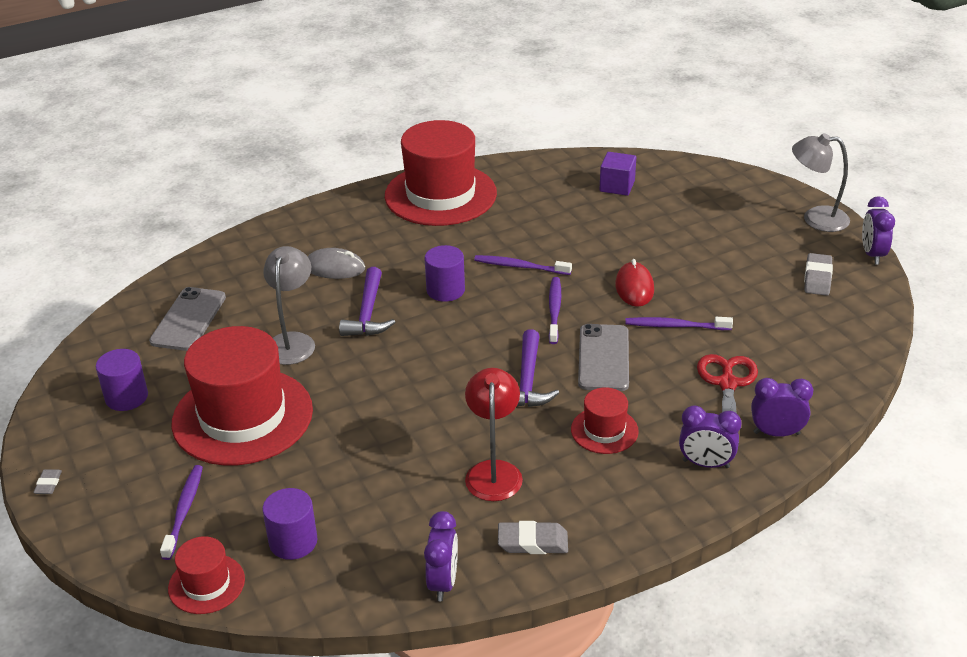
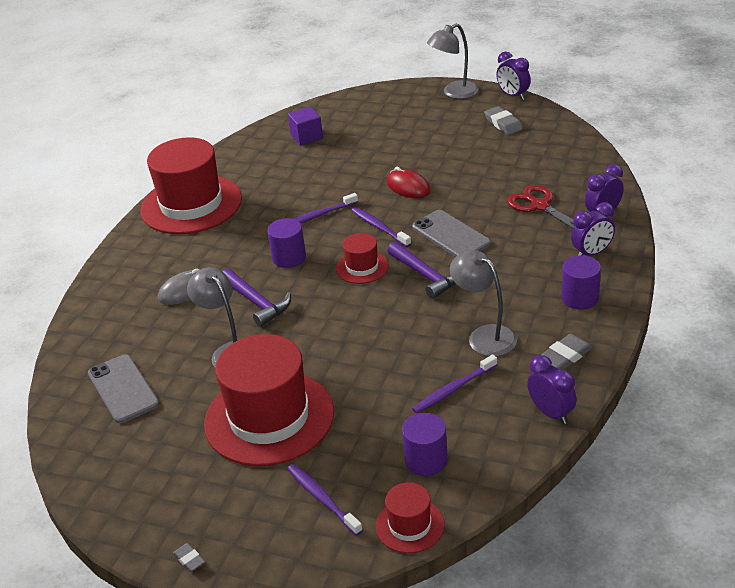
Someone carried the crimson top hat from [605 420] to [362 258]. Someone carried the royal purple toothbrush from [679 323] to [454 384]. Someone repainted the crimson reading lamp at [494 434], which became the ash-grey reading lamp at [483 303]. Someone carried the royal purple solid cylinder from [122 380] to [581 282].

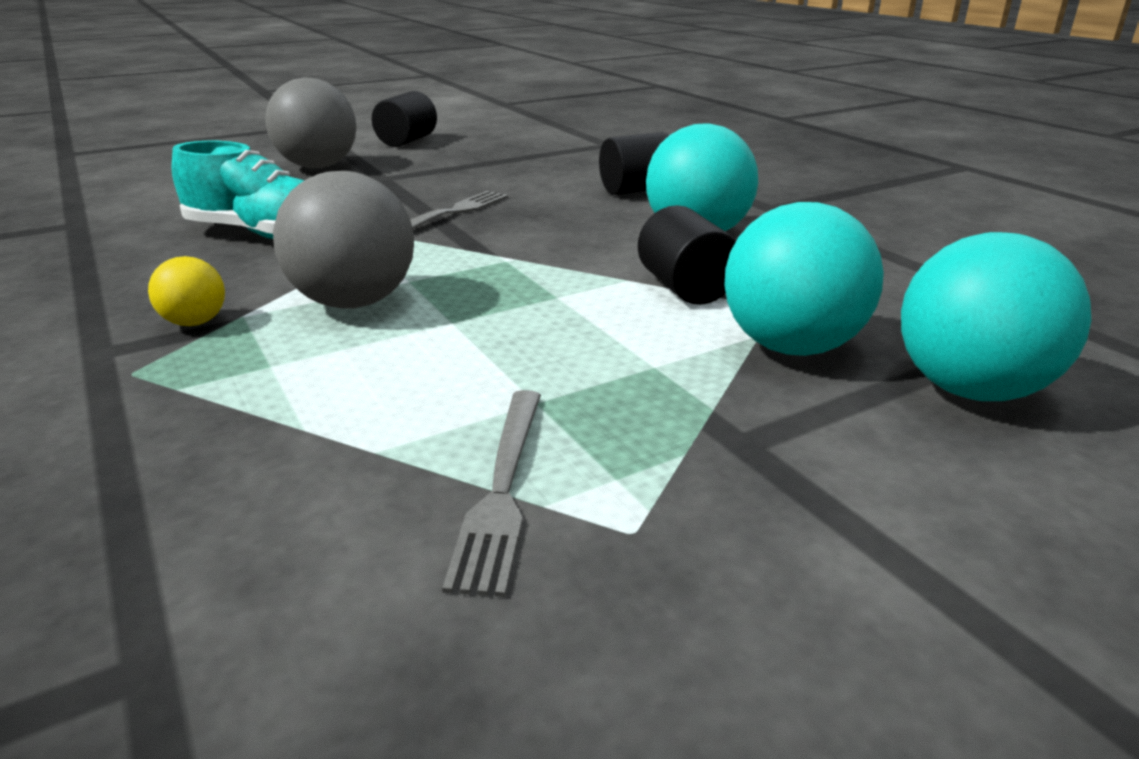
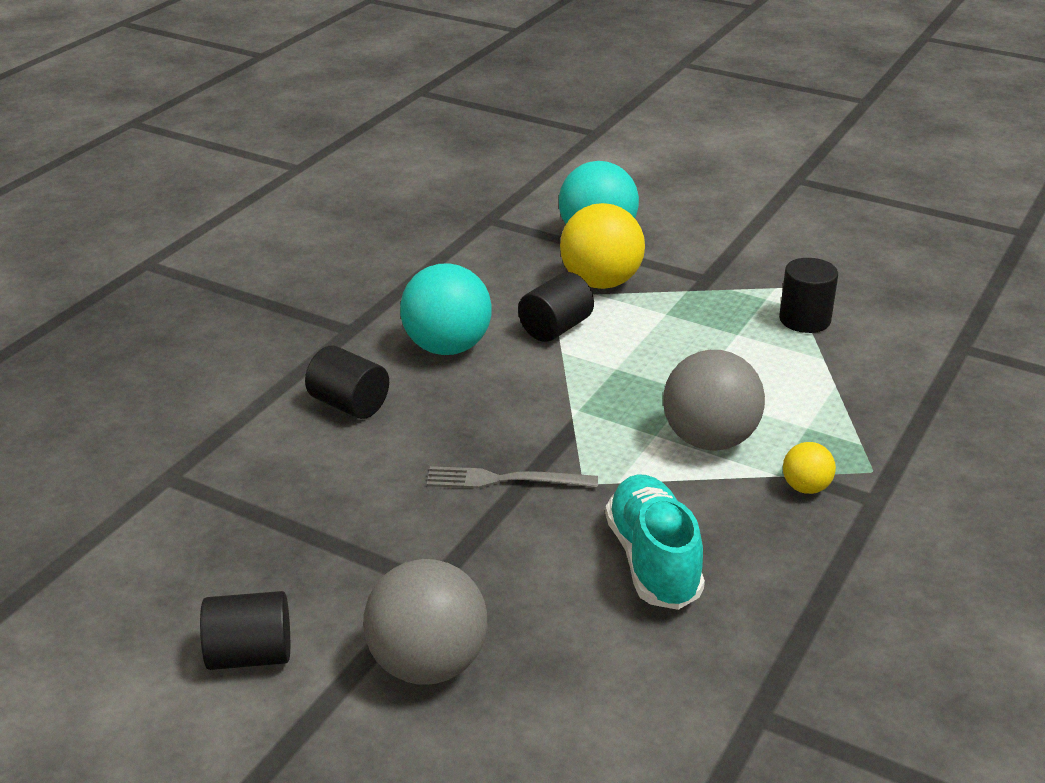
Someone repainted the teal sphere at [804 279], which became the yellow sphere at [602 246]. Someone swapped the ash-grey table fork at [491 493] for the black solid cylinder at [808 295].

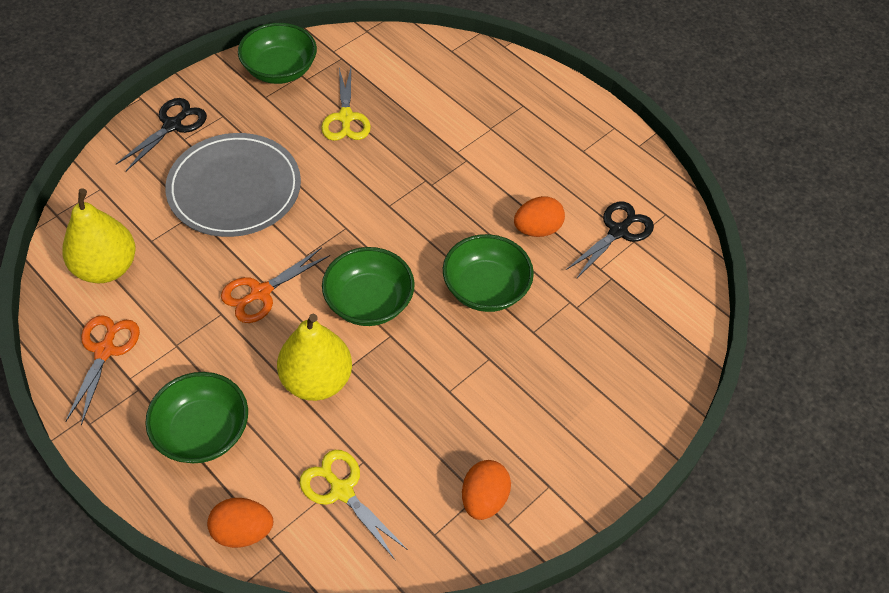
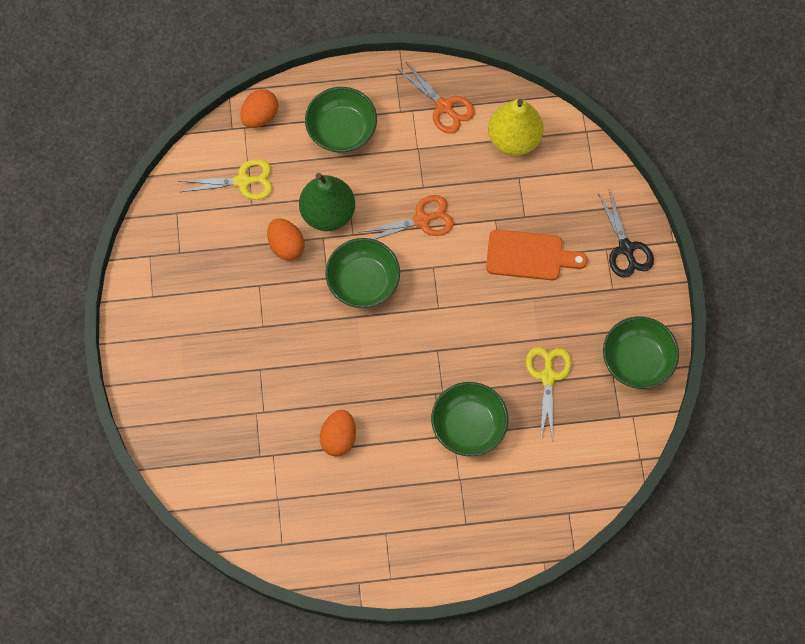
Someone carried the bright orange egg from [486 490] to [286 239]. Someone repainted the yellow toy pear at [314 357], which became the leaf-green toy pear at [327 202]. Someone rotated the bright orange scissors at [275 285] by 75 degrees clockwise. Someone carried the leaf-green bowl from [488 273] to [469 419]. Someone swapped the ash-grey plate at [233 185] for the bright orange bread board at [537 255]. Someone rotated the yellow scissors at [346 104] by 60 degrees clockwise. Someone took away the black scissors at [610 240].

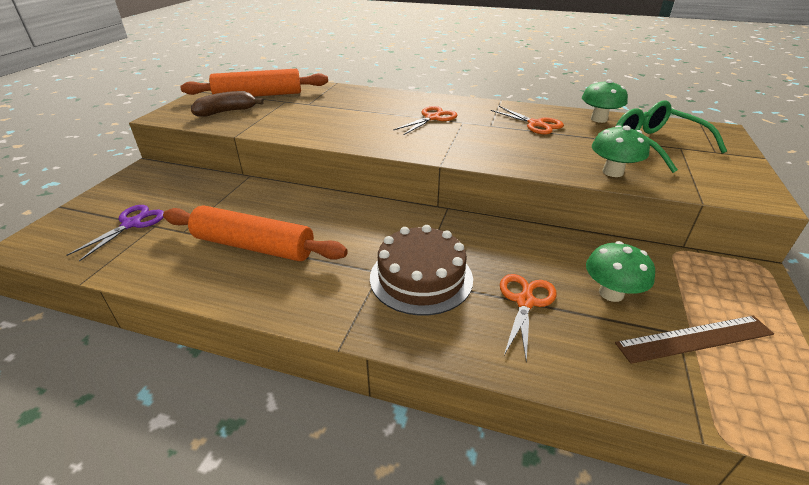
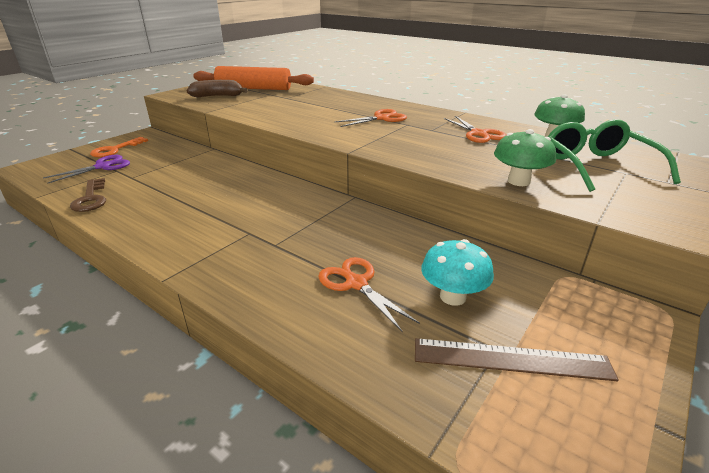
Someone put down the russet door key at [88 195]. Someone put down the bright orange door key at [119 147]. Someone rotated the bright orange scissors at [528 318] by 75 degrees counterclockwise. Someone repainted the leaf-green toadstool at [620 271], which became the teal toadstool at [457 272]. Someone took away the bright orange rolling pin at [255 233]. Someone took away the russet cake at [421 270].

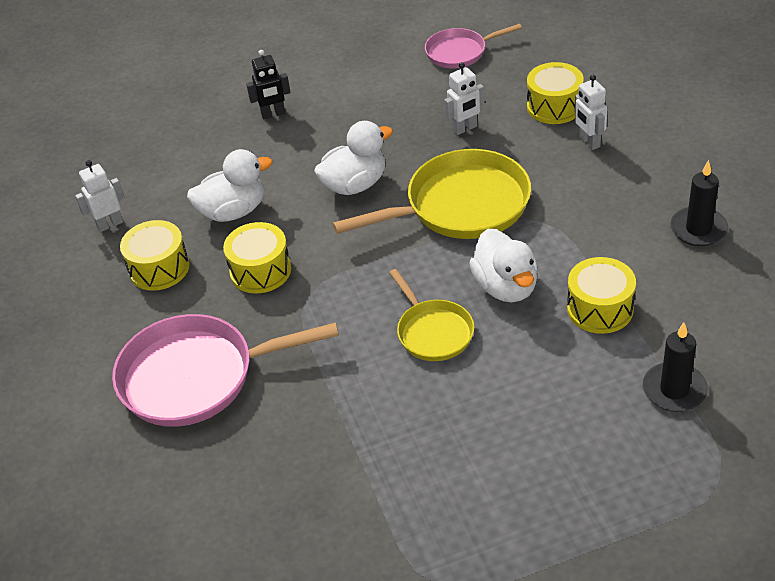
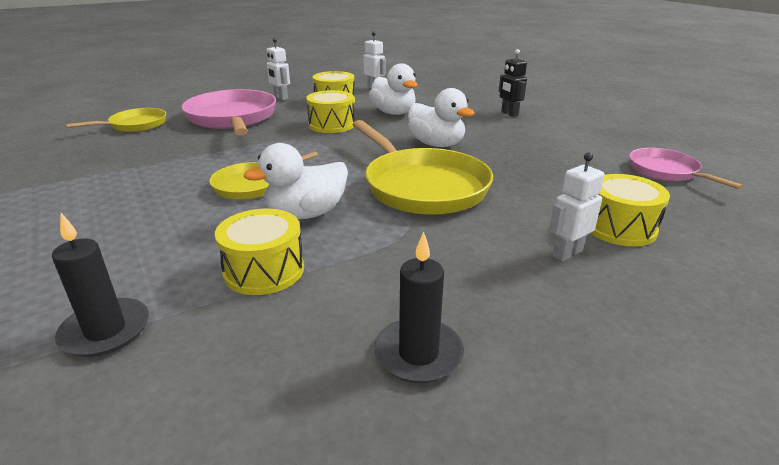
Someone put down the yellow skillet at [116 120]. Someone carried the white toy robot from [464 98] to [278 69].

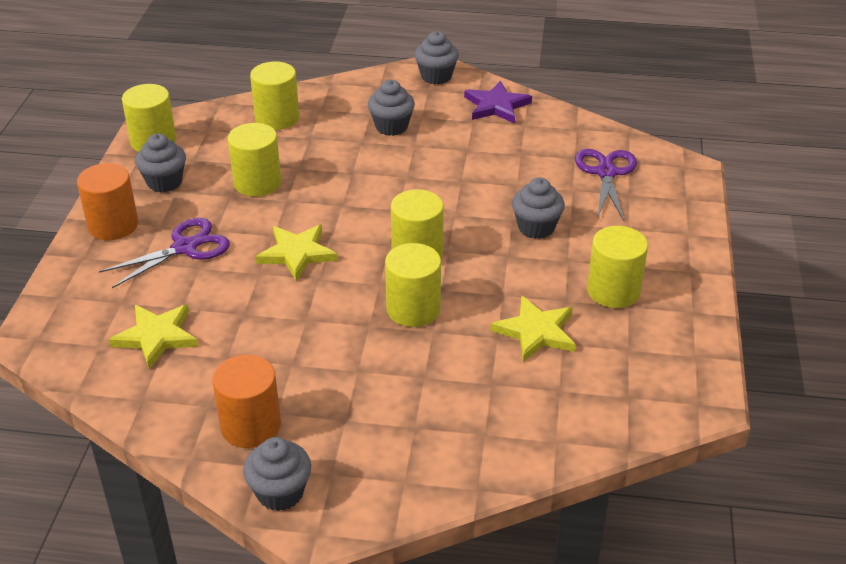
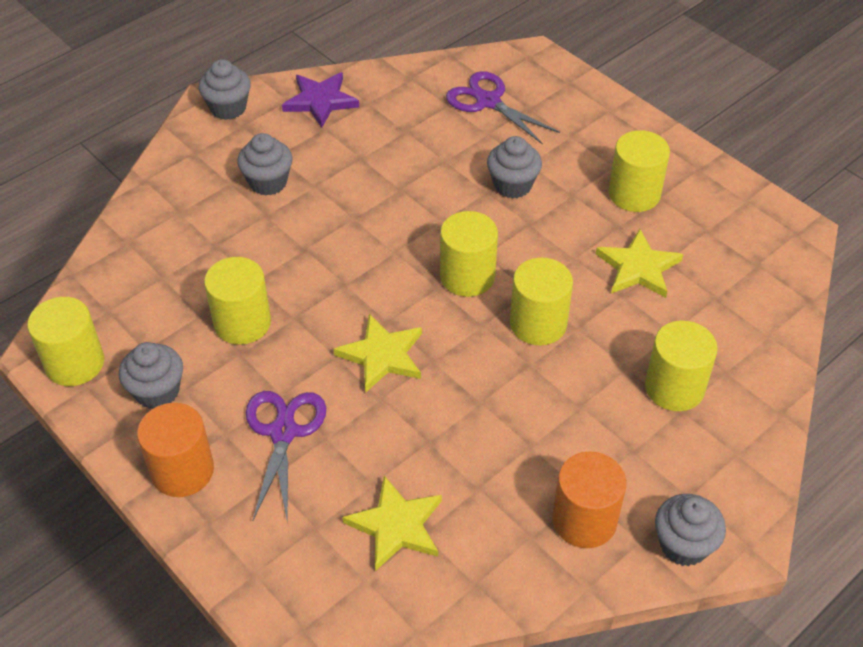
Someone carried the yellow solid cylinder from [274 96] to [681 366].

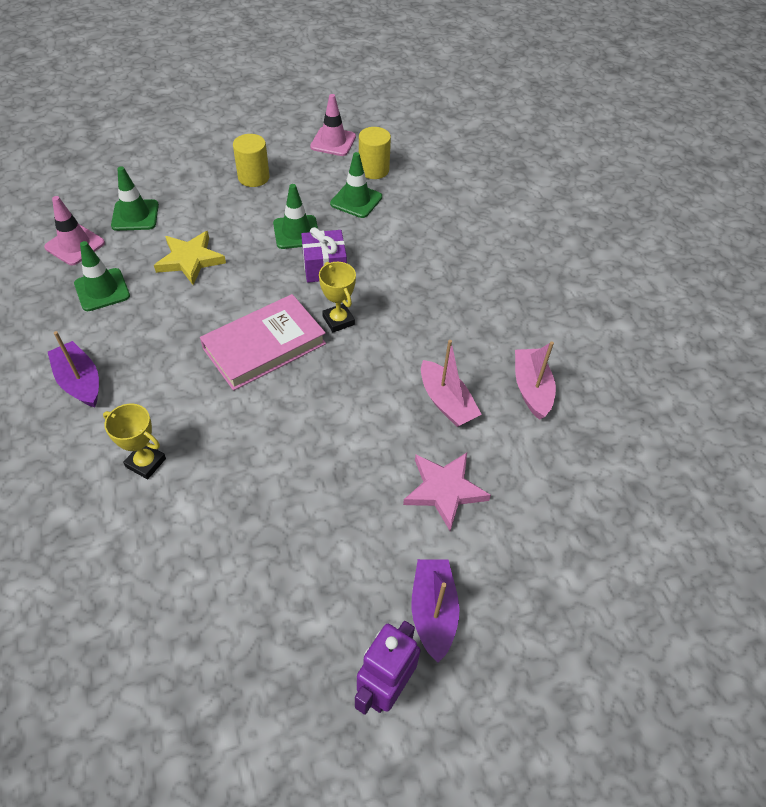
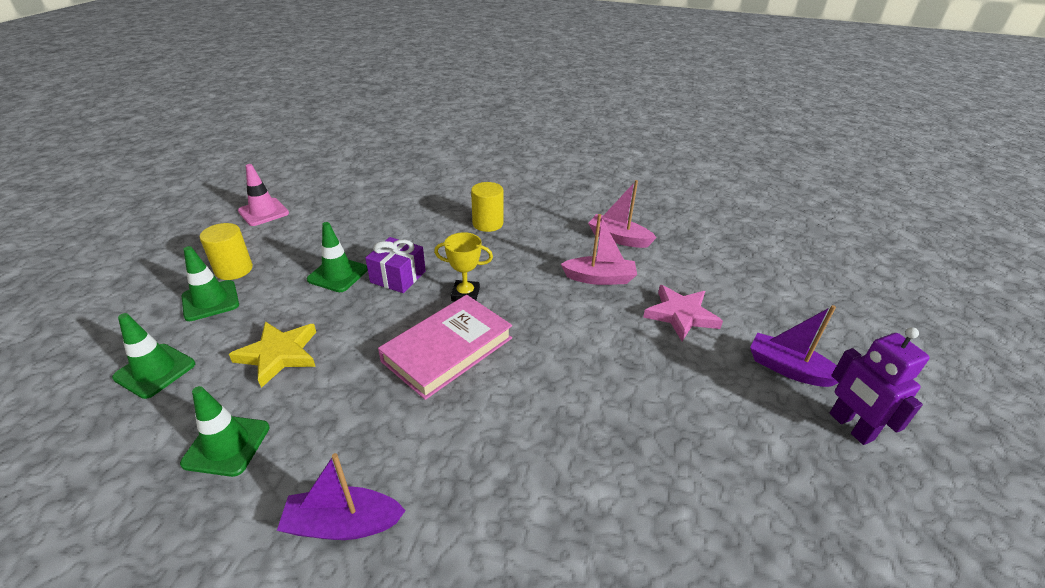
Someone carried the leaf-green safety cone from [356 185] to [210 283]. Someone rotated the rose-pink hardcover at [263 342] by 45 degrees clockwise. Someone carried the yellow solid cylinder from [375 153] to [487 207]. Someone took away the rose-pink safety cone at [74 230]. Someone took away the yellow trophy at [134 441].

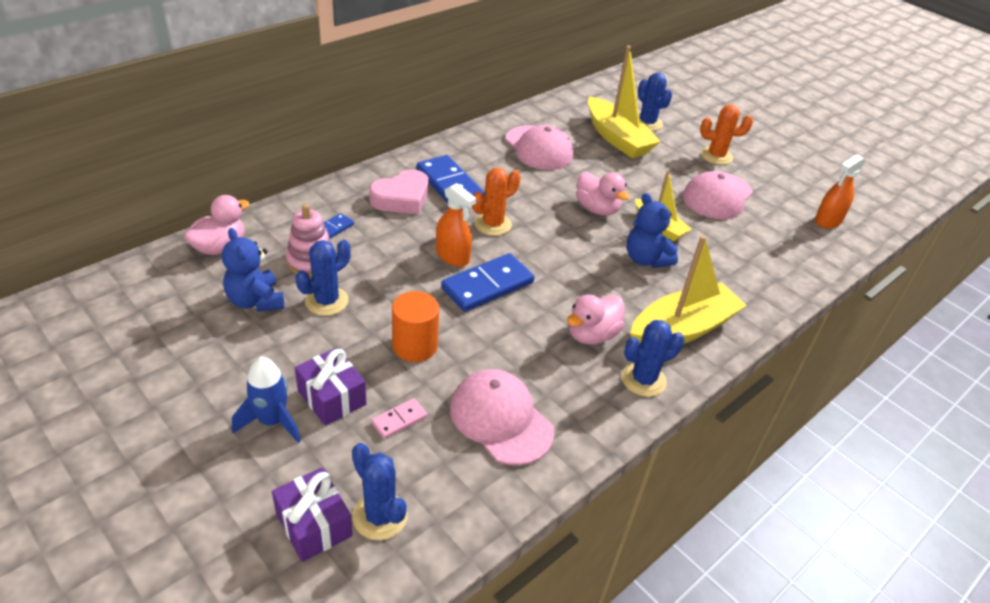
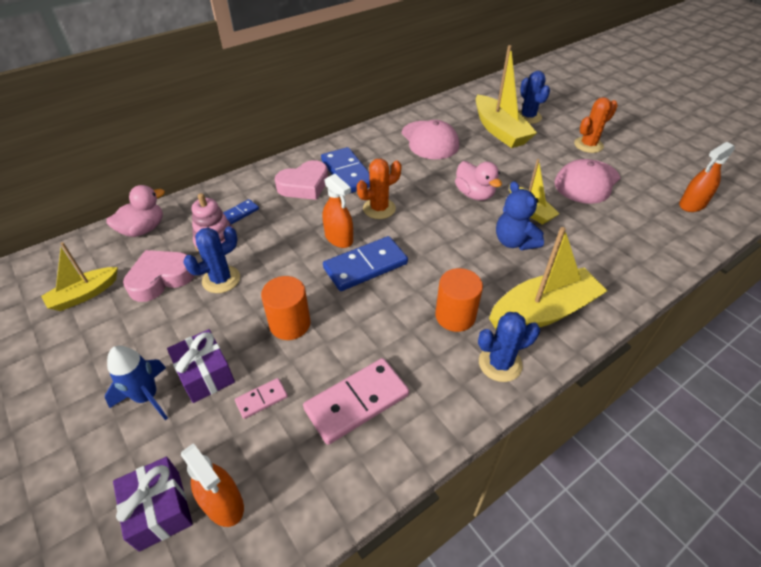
Someone put down the yellow sailboat at [79 276]. Someone swapped the royal blue teddy bear at [253 270] for the rose-pink heart at [159 276]. Someone swapped the royal blue saguaro cactus at [380 491] for the bright orange spray cleaner at [212 485]. Someone swapped the rose-pink cap at [502 417] for the rose-pink domino tile at [356 401]. Someone swapped the rose-pink toy duck at [596 319] for the bright orange solid cylinder at [459 300]. Someone rotated the bright orange saguaro cactus at [726 135] by 45 degrees counterclockwise.

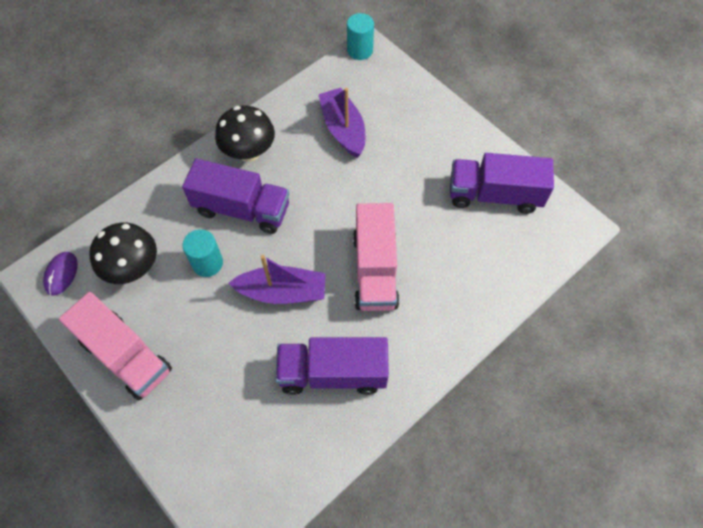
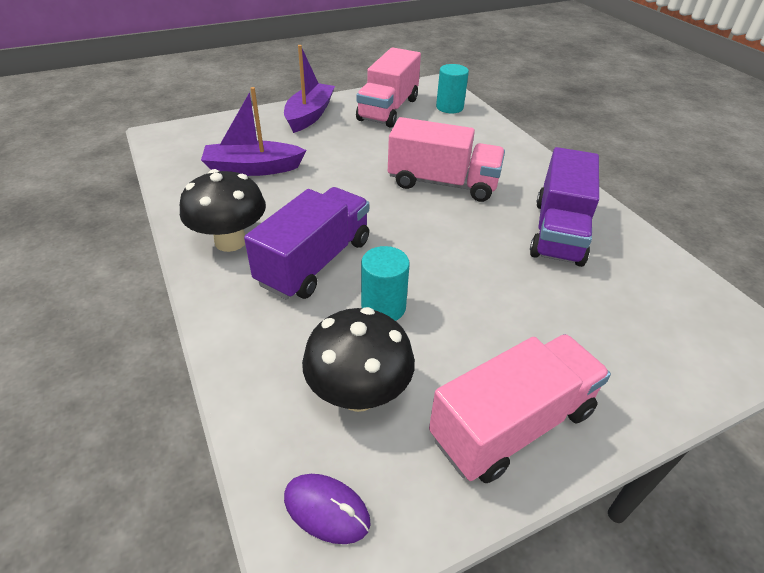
Someone carried the royal purple sailboat from [277 279] to [309 89]. Someone repainted the royal purple truck at [502 183], which became the rose-pink truck at [388 87]. Someone carried the teal solid cylinder from [360 36] to [452 88].

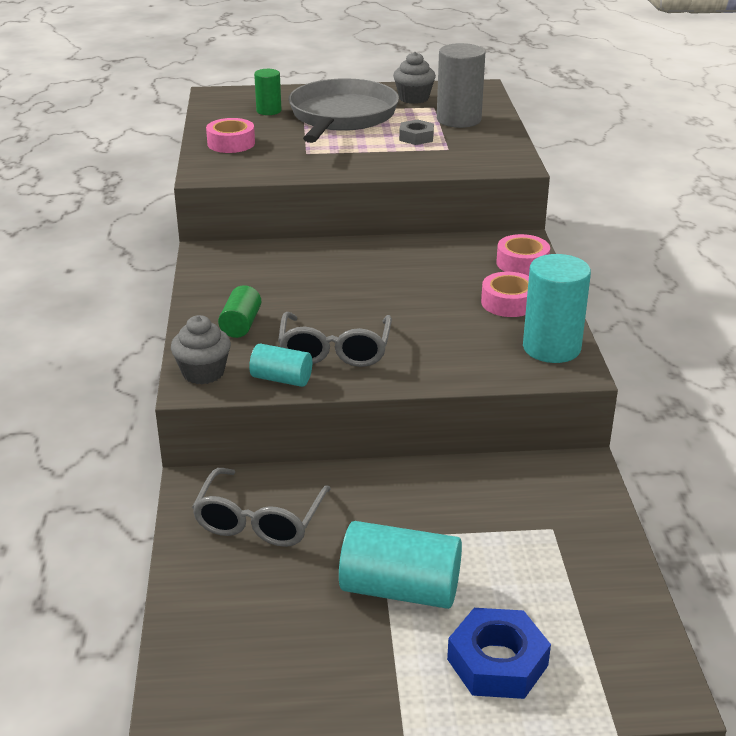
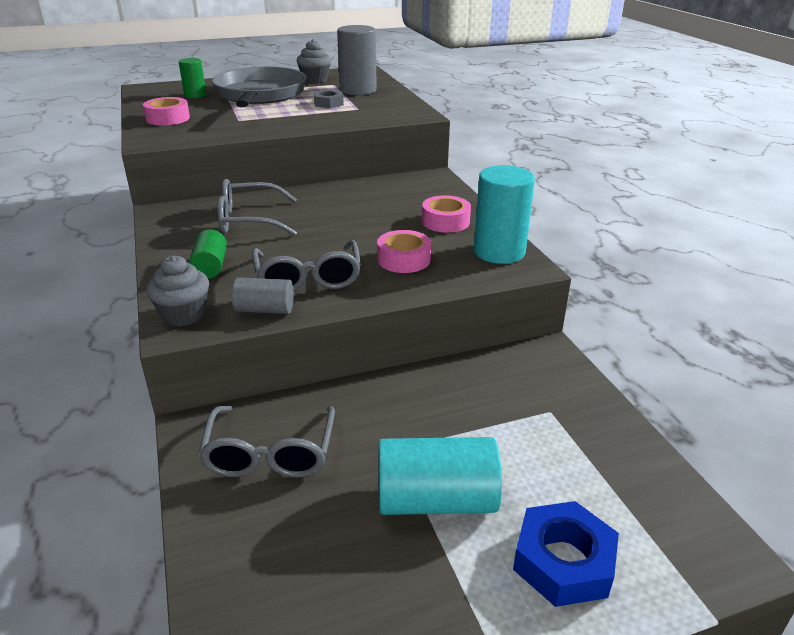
Someone put down the ash-grey glasses at [257 207]. Someone repainted the teal solid cylinder at [280 365], which became the ash-grey solid cylinder at [263 295]. Someone carried the rose-pink roll of tape from [523 255] to [404 251].

